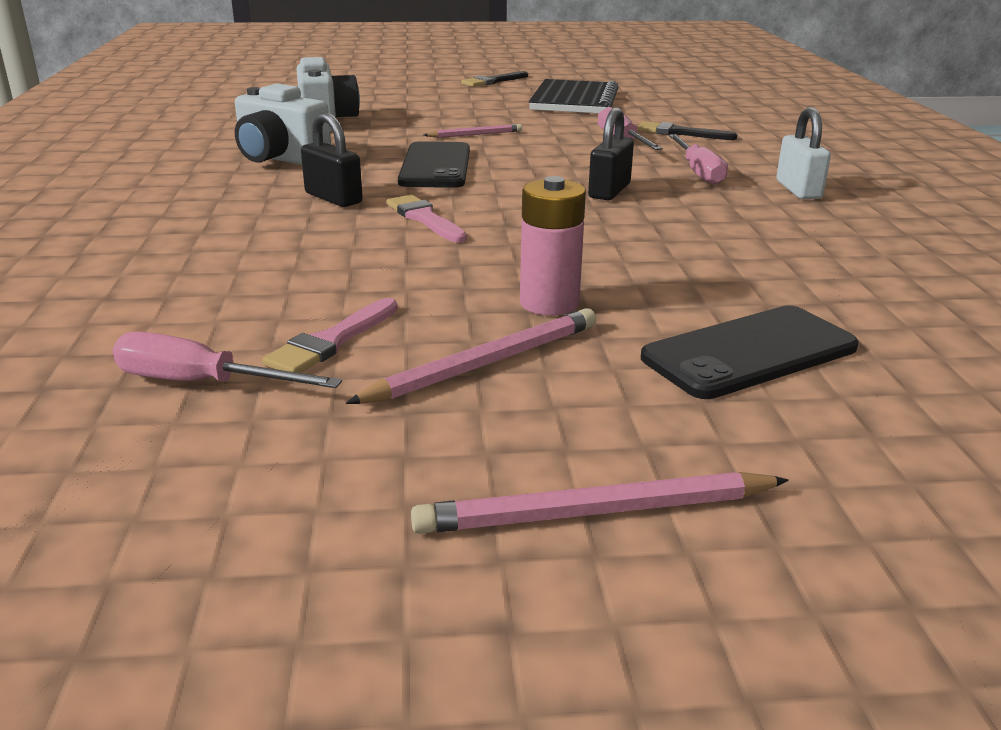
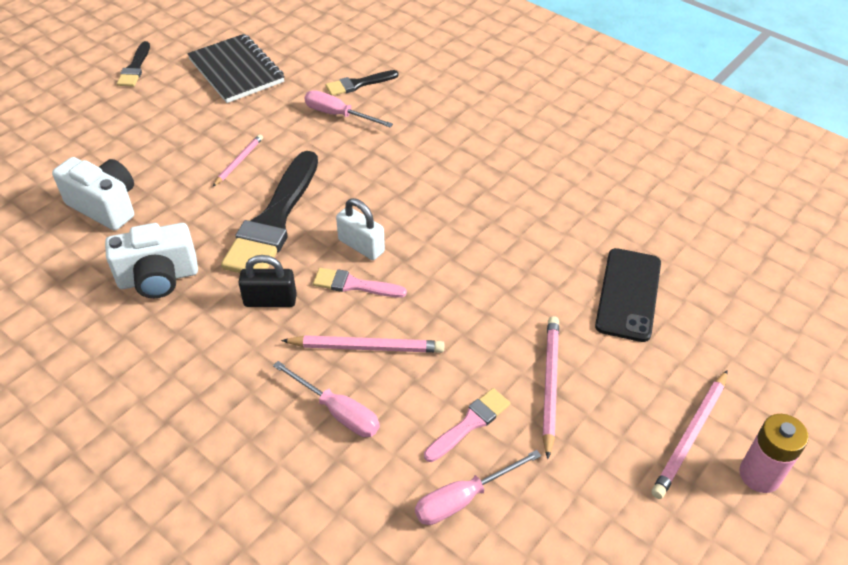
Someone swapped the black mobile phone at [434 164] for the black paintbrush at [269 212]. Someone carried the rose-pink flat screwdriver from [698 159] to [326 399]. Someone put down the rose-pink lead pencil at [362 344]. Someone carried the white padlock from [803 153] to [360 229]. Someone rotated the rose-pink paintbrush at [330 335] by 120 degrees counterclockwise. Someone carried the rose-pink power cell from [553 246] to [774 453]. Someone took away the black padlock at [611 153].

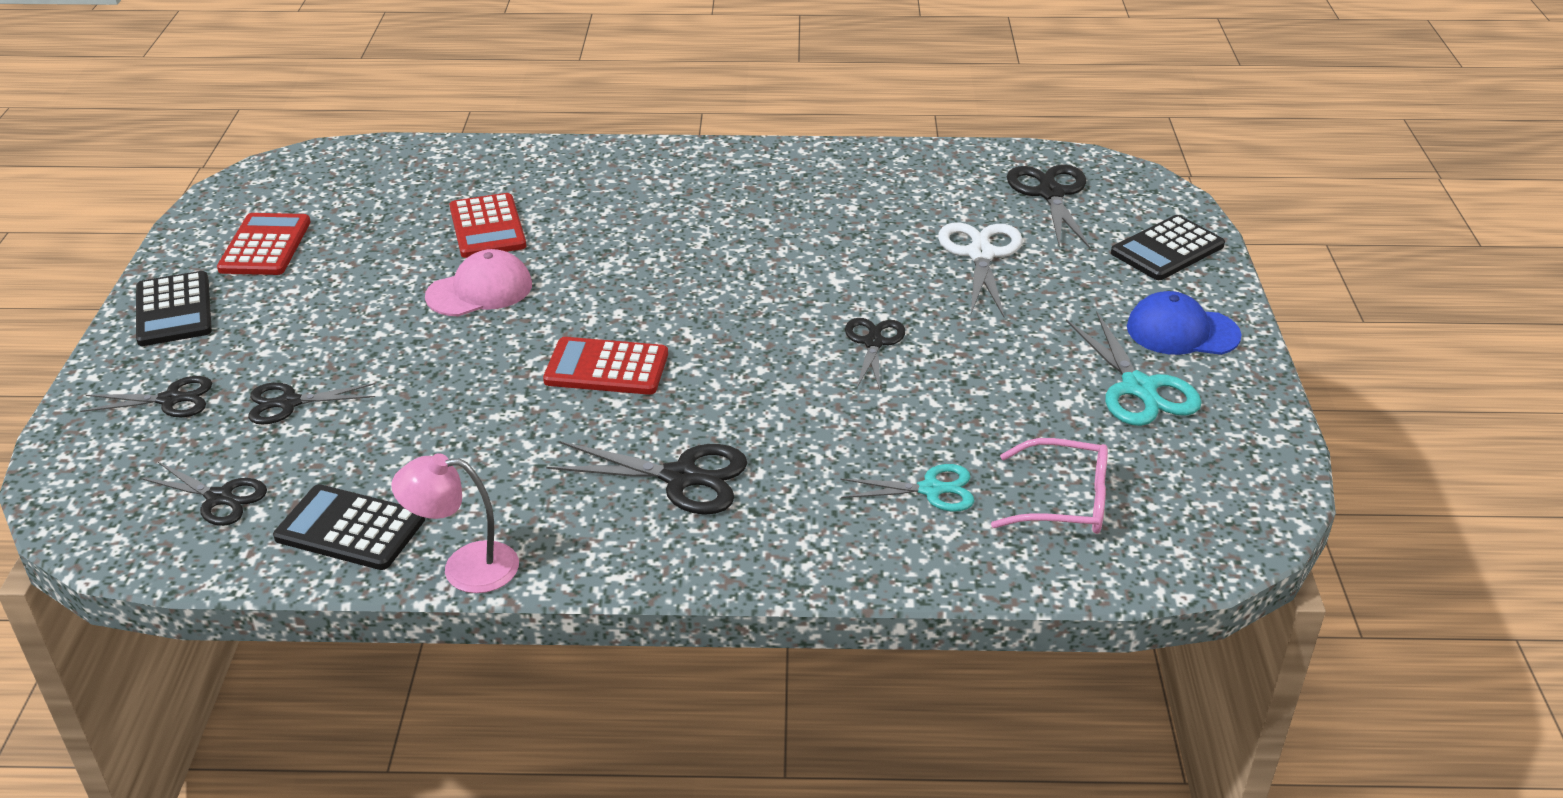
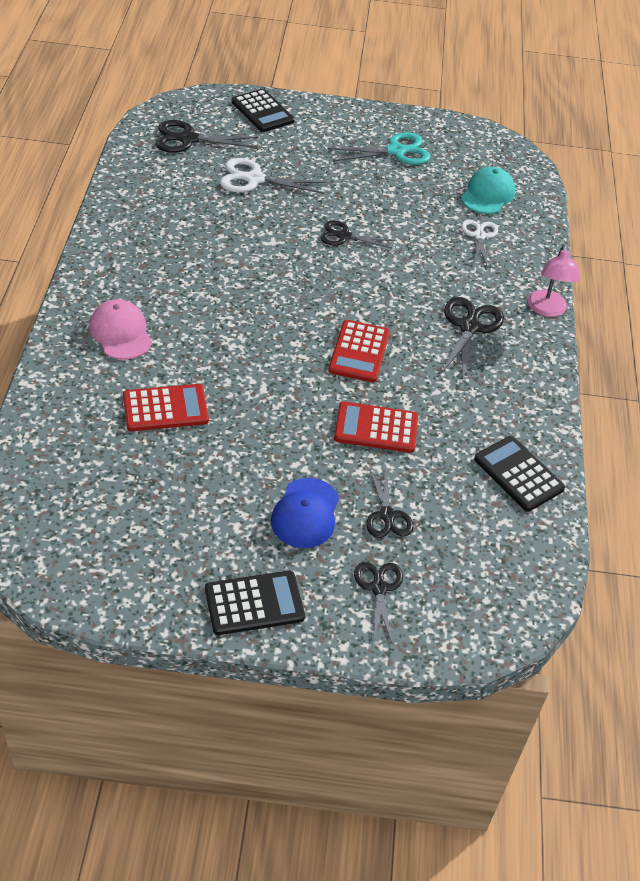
Someone carried the rose-pink cap from [478 282] to [120 329]. Someone carried the royal blue cap from [1184 323] to [305 513]. Someone carried the crimson adding machine from [264 244] to [376 427]. Someone swapped the rose-pink glasses at [1049 486] for the teal cap at [488 190]. Someone repainted the teal scissors at [907 488], which became the white scissors at [479 244]. Someone rotated the black adding machine at [349 527] by 120 degrees clockwise. Someone carried the rose-pink reading lamp from [455 523] to [554 281]. Someone took away the black scissors at [203 494].

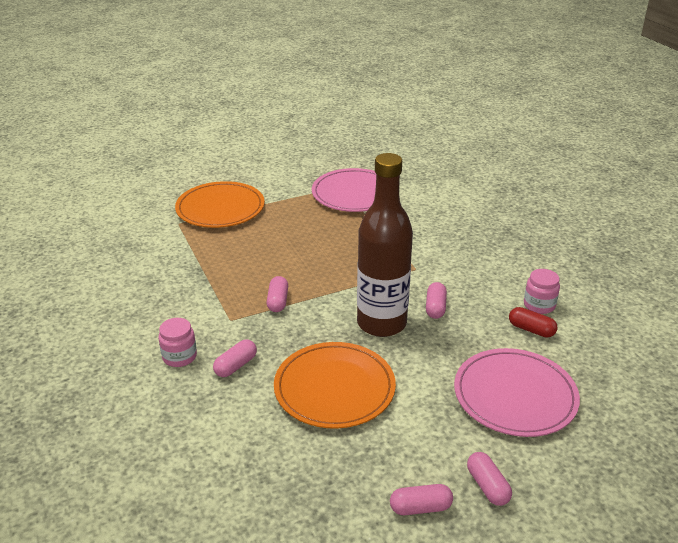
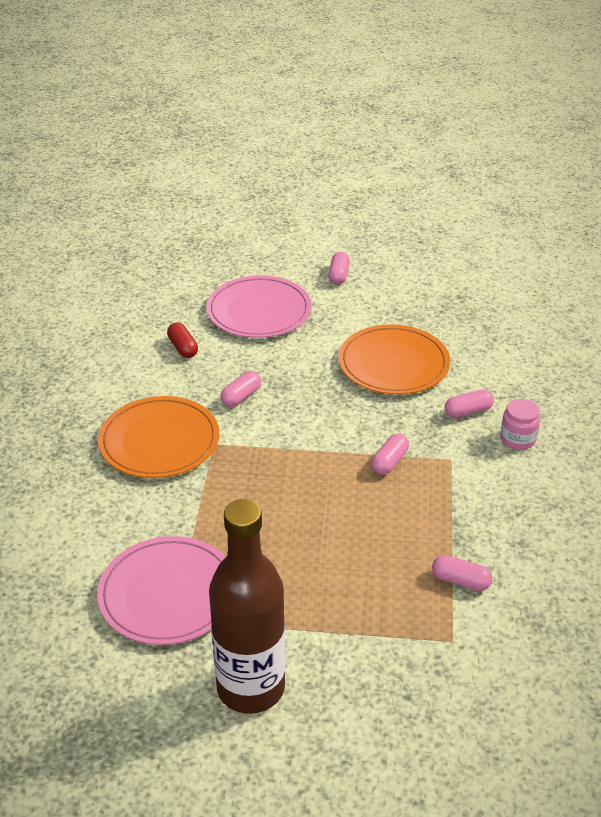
Someone carried the bright orange plate from [220 204] to [159 437]. Someone carried the russet bottle from [385 245] to [247 606]. Someone carried the rose-pink pill shape from [421 499] to [462 573]. Someone took away the rose-pink jar at [542 291].

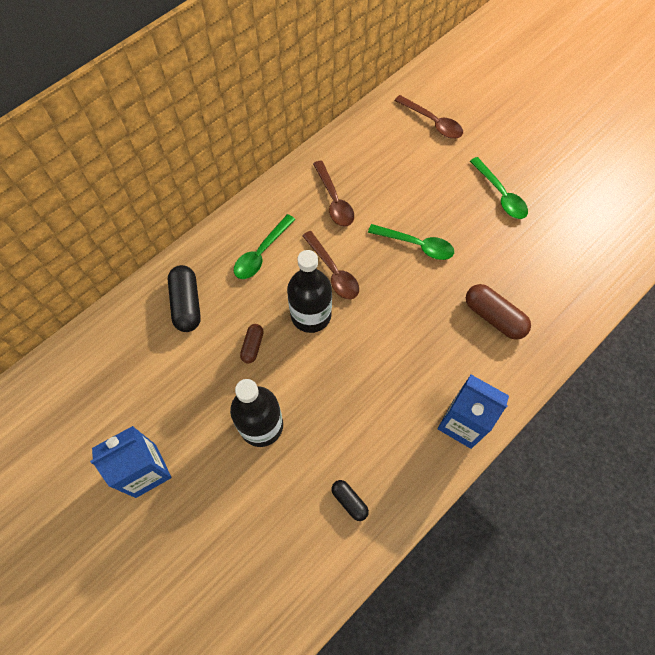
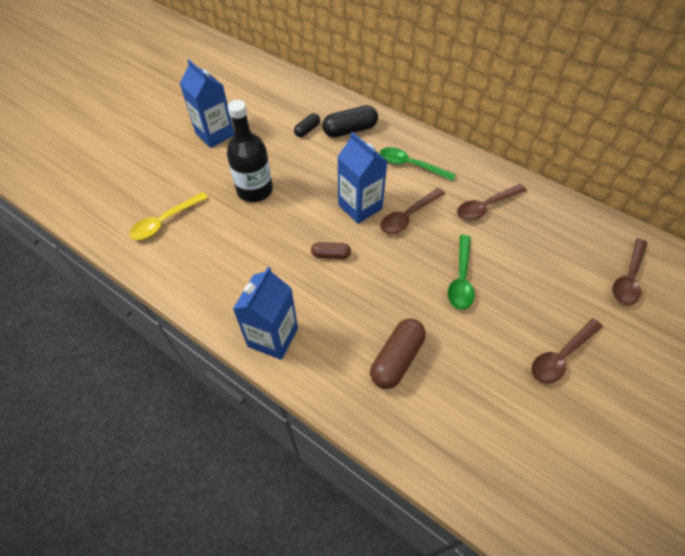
Someone put down the yellow teaspoon at [168 216]. Someone carried the black pill shape from [350 500] to [307 125]. Someone carried the russet pill shape from [252 344] to [331 250]. Someone swapped the black bottle at [309 291] for the royal blue milk carton at [363 178]. Someone repainted the leaf-green teaspoon at [499 188], which became the russet teaspoon at [567 351].

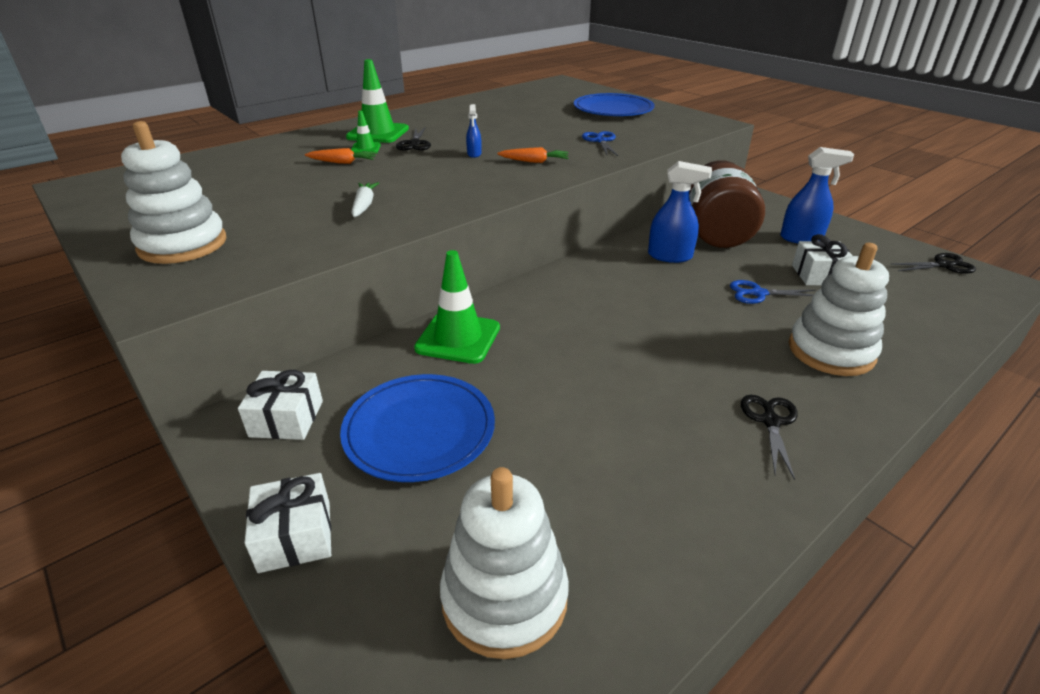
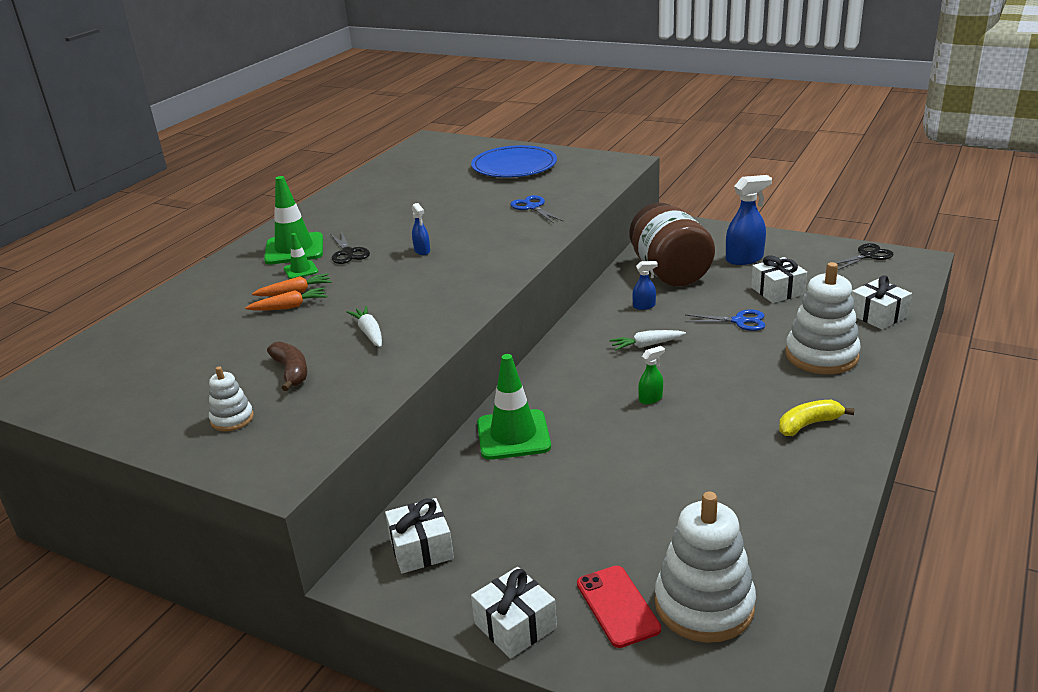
Someone scaled the white stacking toy at [173 192] by 0.50. Someone carried the bright orange root vegetable from [532 155] to [286 299]. Someone put down the russet toy banana at [287 366]. Someone put down the crimson mobile phone at [619 607]. Someone put down the white root vegetable at [647 340]. Someone scaled the royal blue spray cleaner at [680 212] by 0.53. Someone put down the leaf-green spray cleaner at [651 375]. Someone rotated the royal blue scissors at [773 292] by 150 degrees counterclockwise. Someone swapped the black scissors at [769 437] for the yellow toy banana at [816 418]. Someone put down the white present at [881 302]. Someone took away the royal blue plate at [417 428].

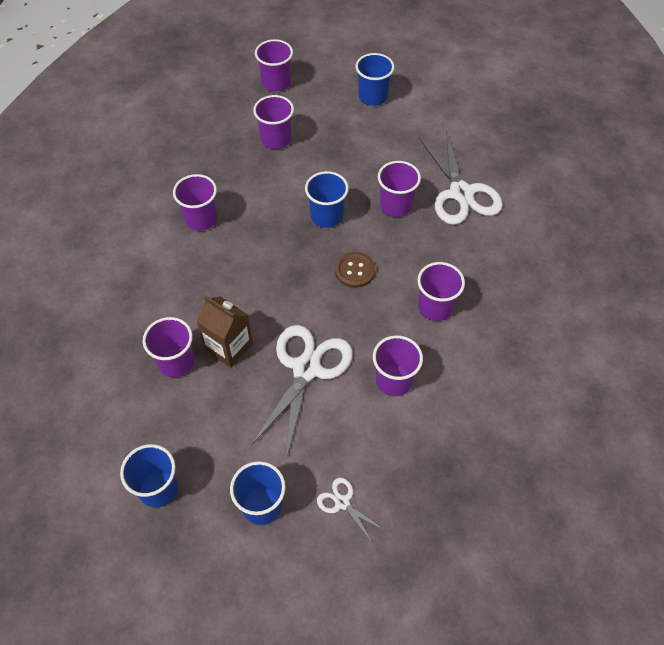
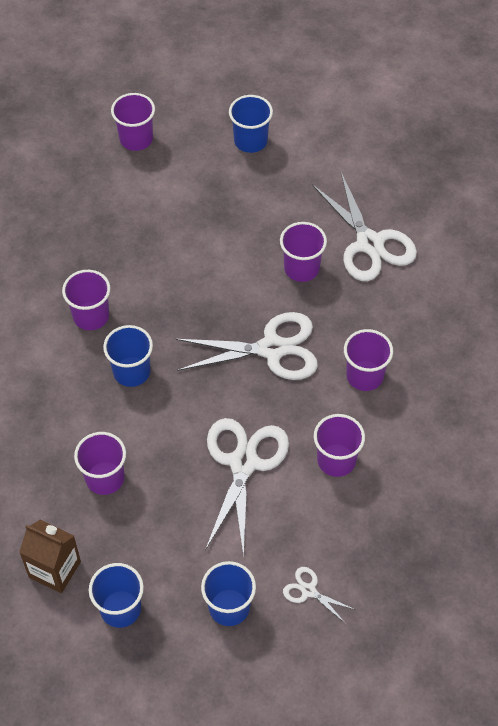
Someone carried the russet milk carton from [224 332] to [50 556]. Someone carried the royal blue tumbler from [327 199] to [128 356]. Someone swapped the russet shirt button at [355 270] for the white scissors at [246 346]. Someone took away the royal purple tumbler at [273 122].

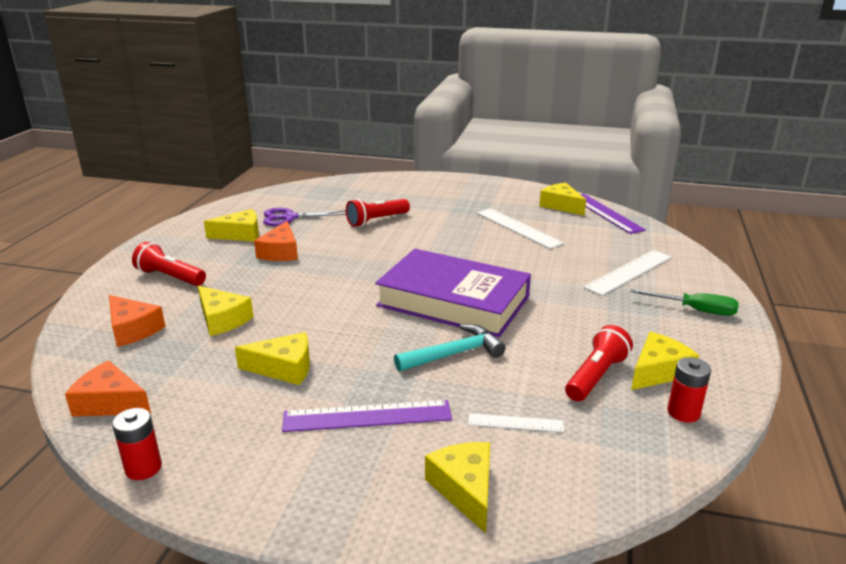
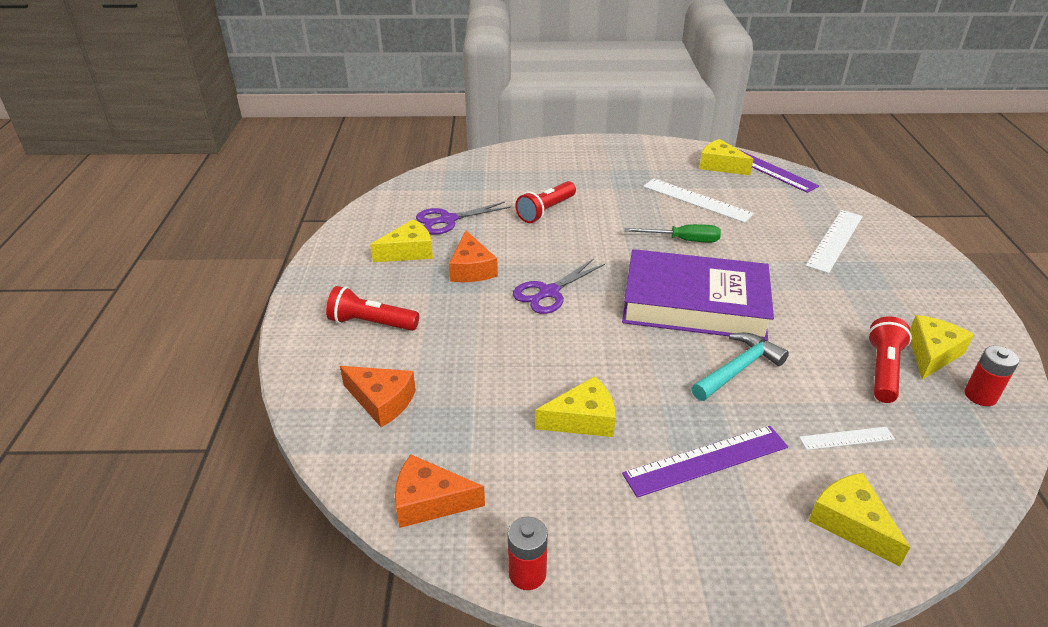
Someone put down the royal purple scissors at [559 286]. Someone carried the leaf-green flat screwdriver from [684 302] to [672 233]. Someone took away the yellow cheese at [226 311].

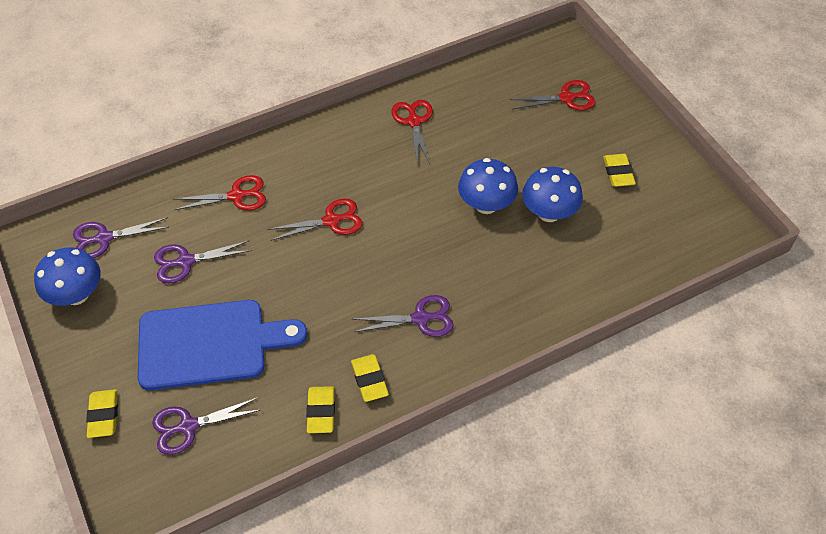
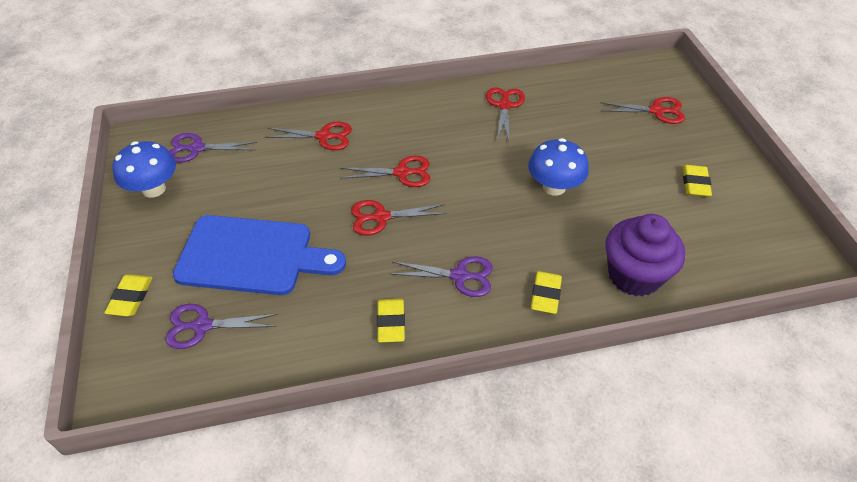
Someone put down the crimson scissors at [399 218]. Someone carried the yellow pencil eraser from [320 409] to [546 292]. Someone put down the royal purple cupcake at [645 255]. Someone took away the royal purple scissors at [203 262]. Someone took away the royal blue toadstool at [552 194].

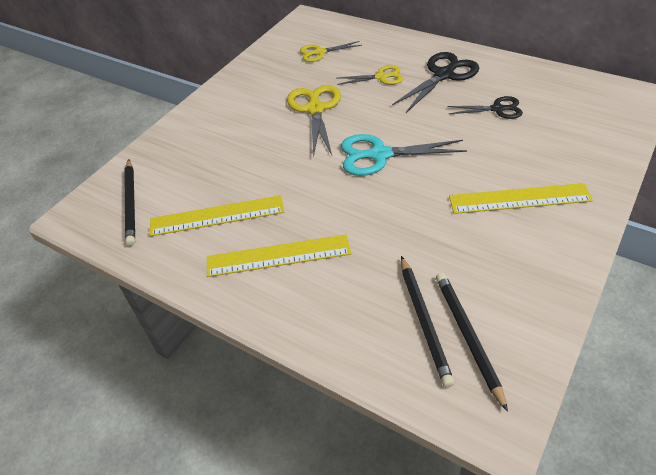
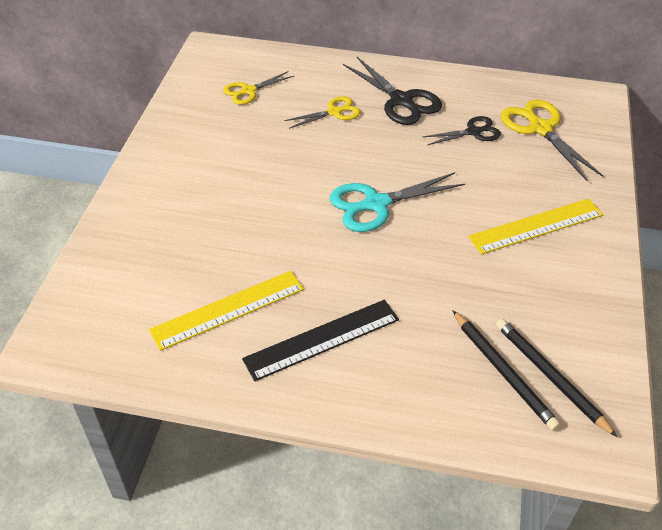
Someone repainted the yellow measuring stick at [279 255], which became the black measuring stick at [320 340]. Someone rotated the black scissors at [435 82] by 120 degrees clockwise. Someone carried the yellow scissors from [314 121] to [552 140]. Someone took away the black lead pencil at [129 202].

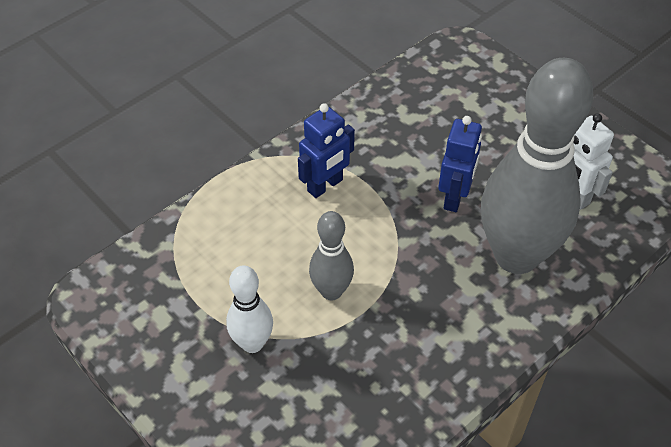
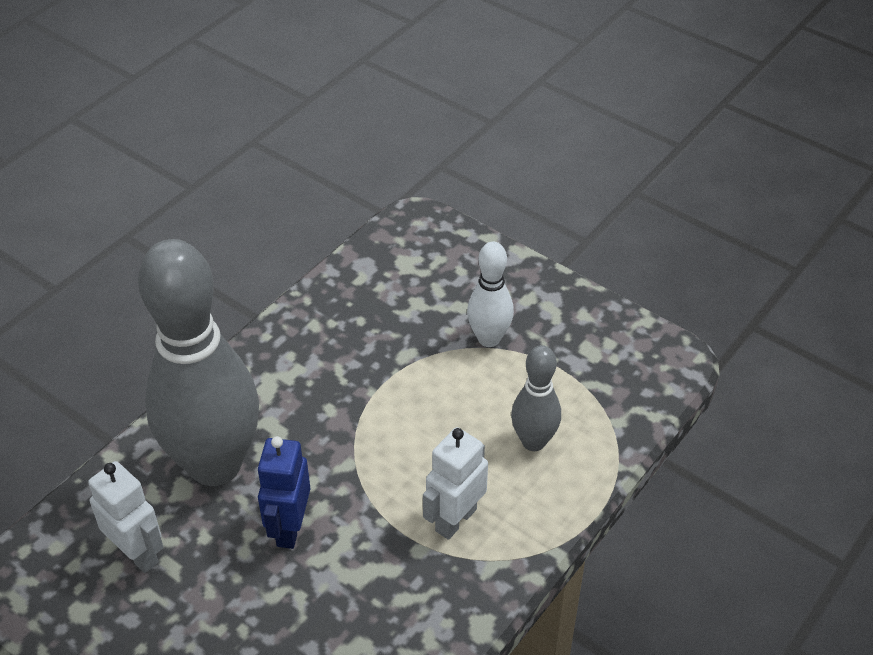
Someone repainted the royal blue toy robot at [326 150], which became the white toy robot at [455 483]. Someone carried the ash-grey bowling pin from [331 255] to [536 398].

